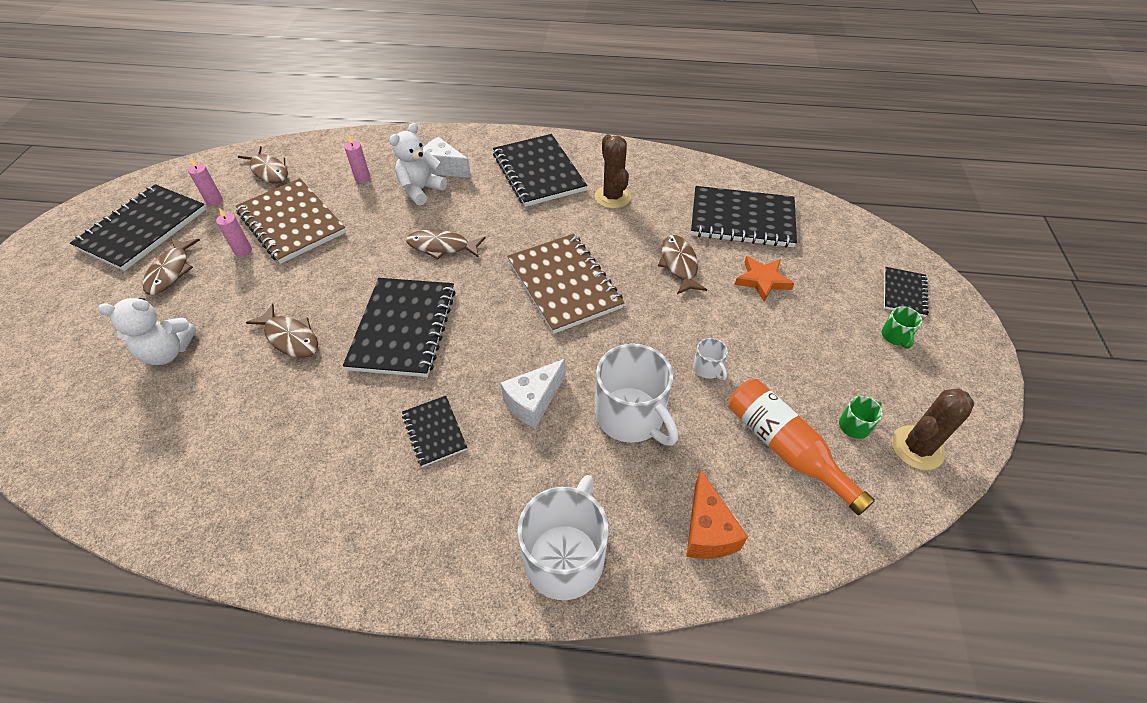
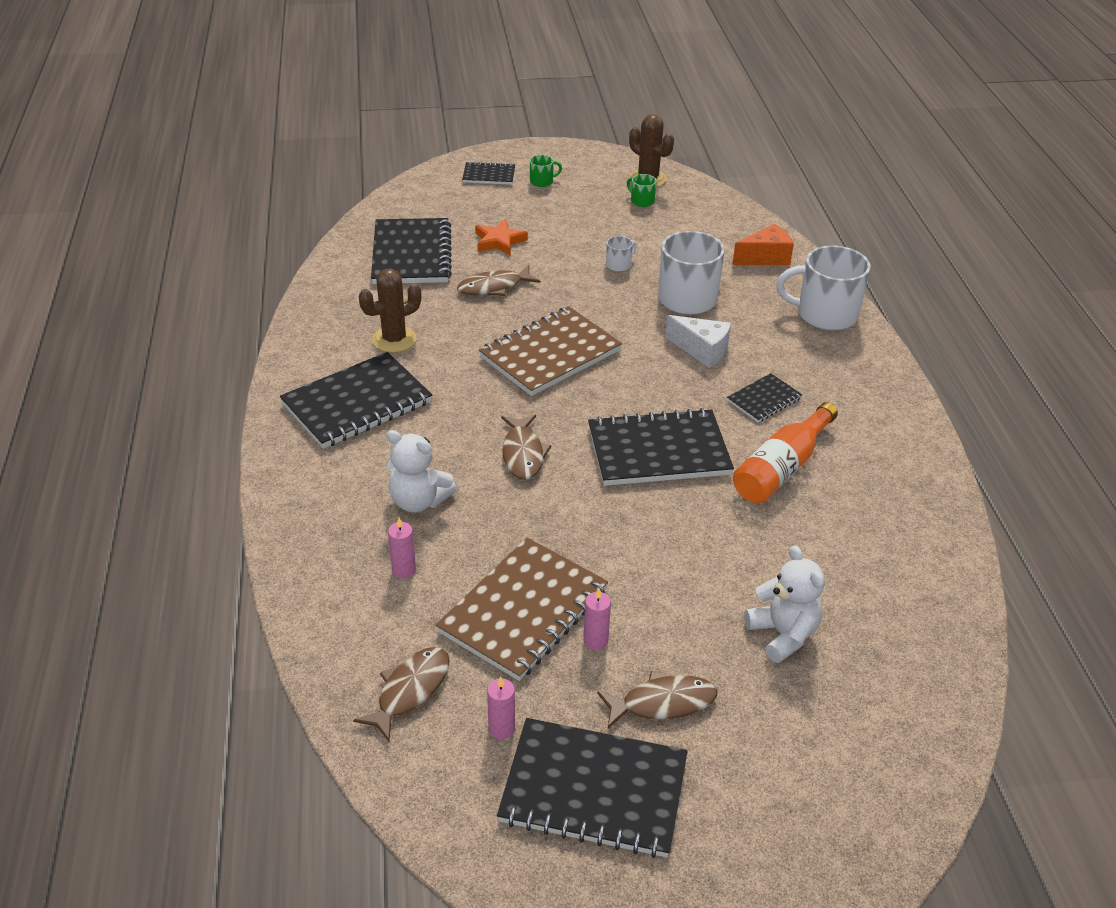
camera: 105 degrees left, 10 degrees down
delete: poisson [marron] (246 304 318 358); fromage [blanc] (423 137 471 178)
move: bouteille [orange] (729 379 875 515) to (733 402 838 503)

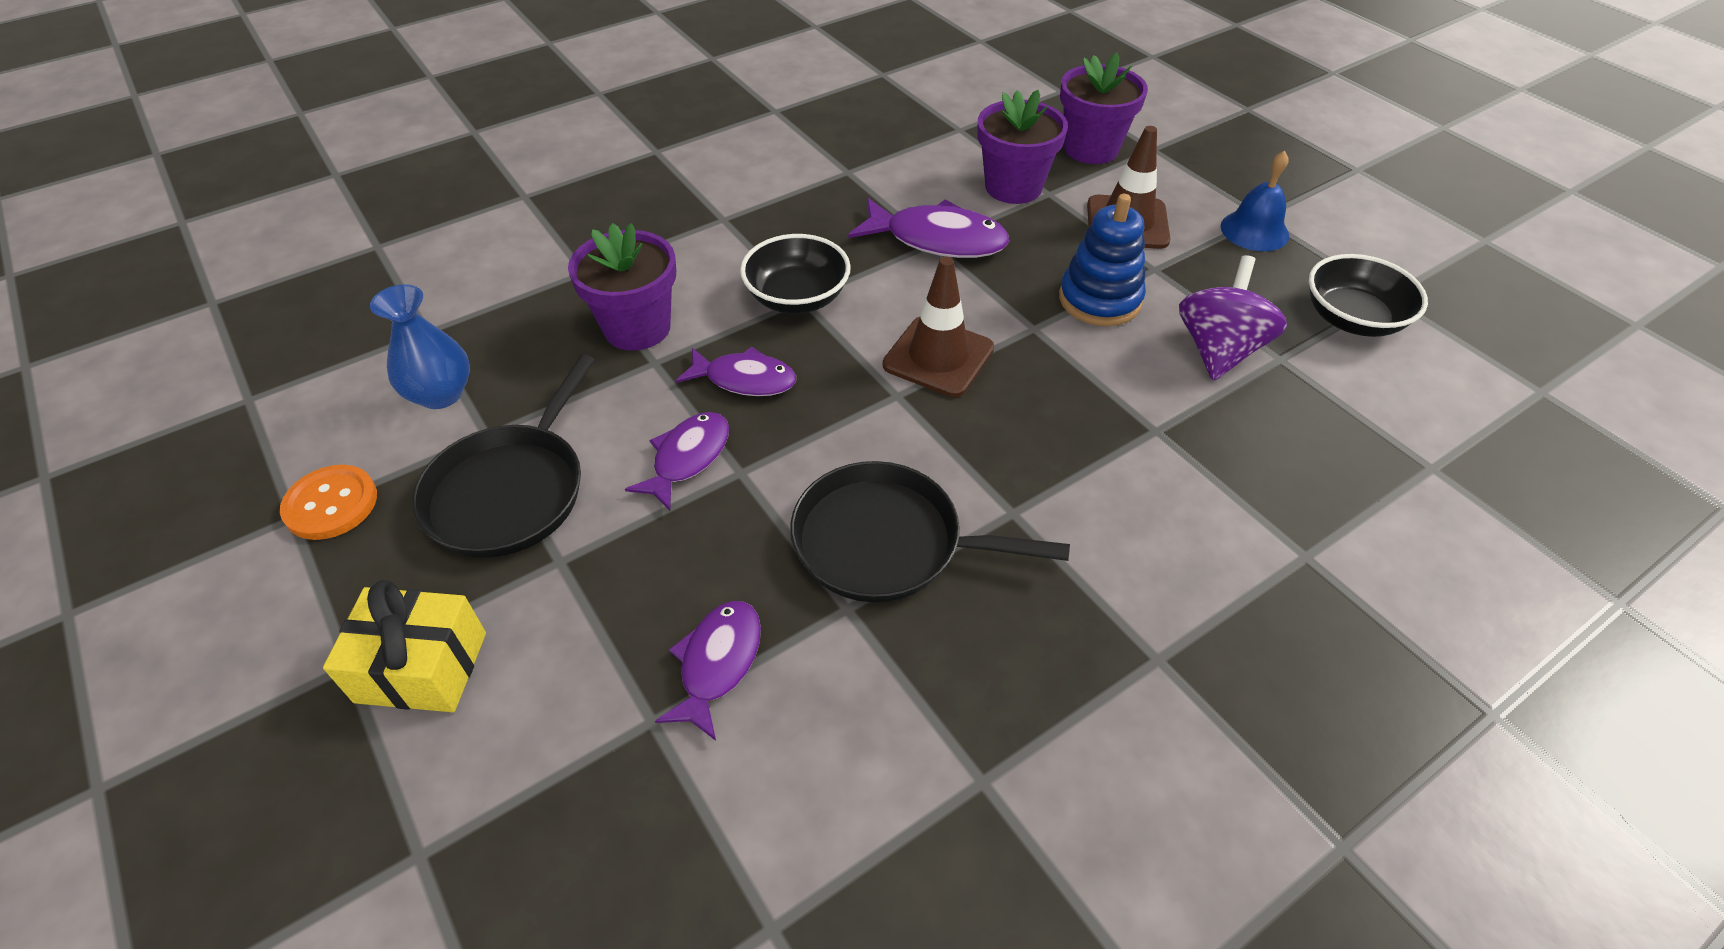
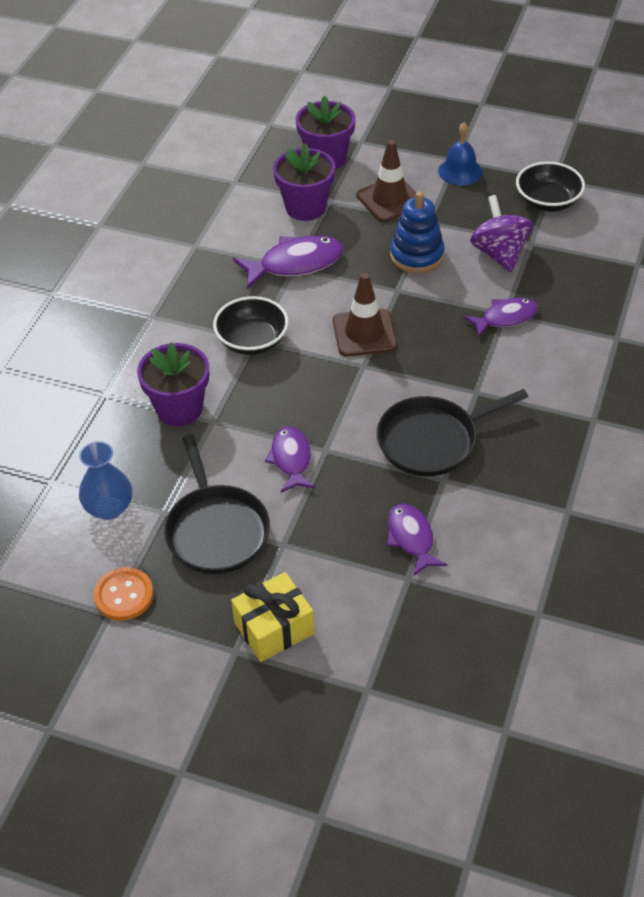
camera: 35 degrees left, 0 degrees up
move: poisson [violet] (676 346 796 396) to (464 298 538 338)

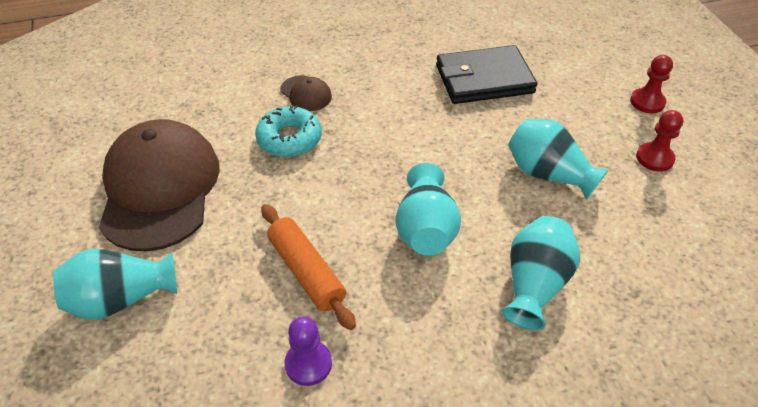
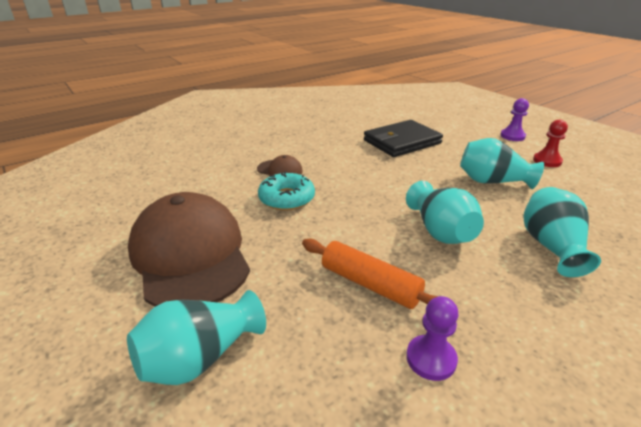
camera: 20 degrees left, 15 degrees down
recolor: pion [rouge] (630 55 673 113) to pion [violet] (500 98 529 141)

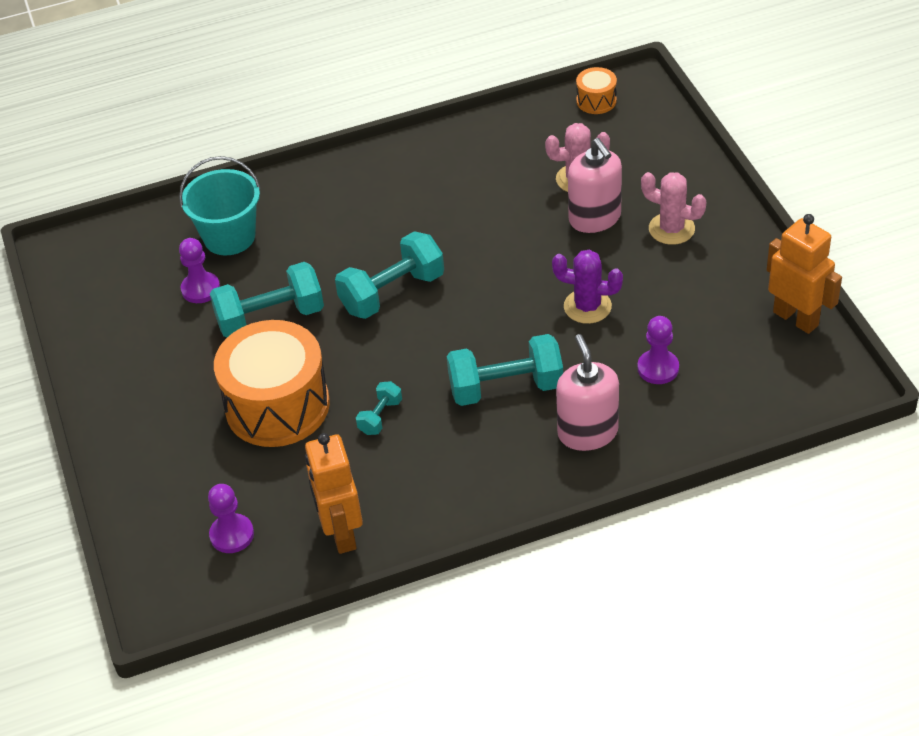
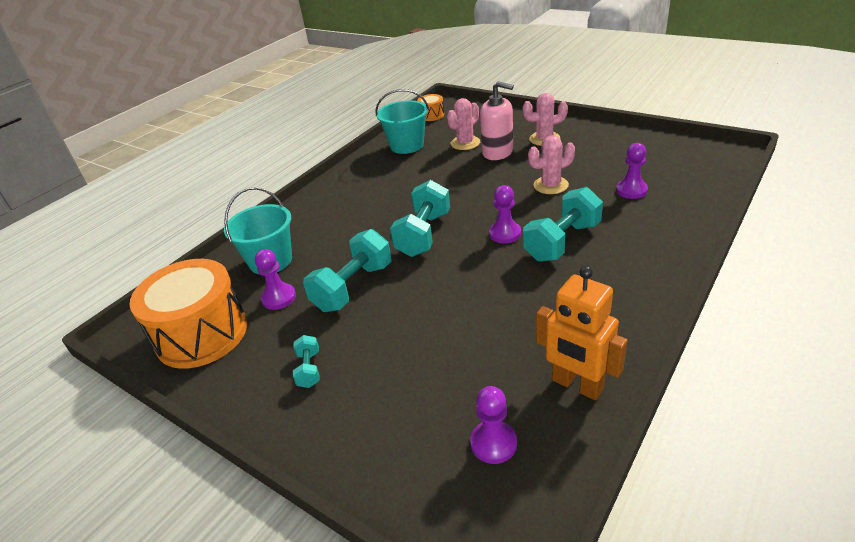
camera: 35 degrees left, 10 degrees down
delete: distributeur de savon [rose] (556 334 619 451); robot [orange] (767 214 842 334)
insert: seau [turquoise] (375 89 429 154); pion [violet] (489 185 521 243)
move: tambour [orange] (214 320 330 447) to (130 259 247 369); haltère [turquoise] (356 381 402 435) to (293 335 320 388)
recolor: cactus [violet] (552 250 623 324) to cactus [rose] (528 135 575 194)

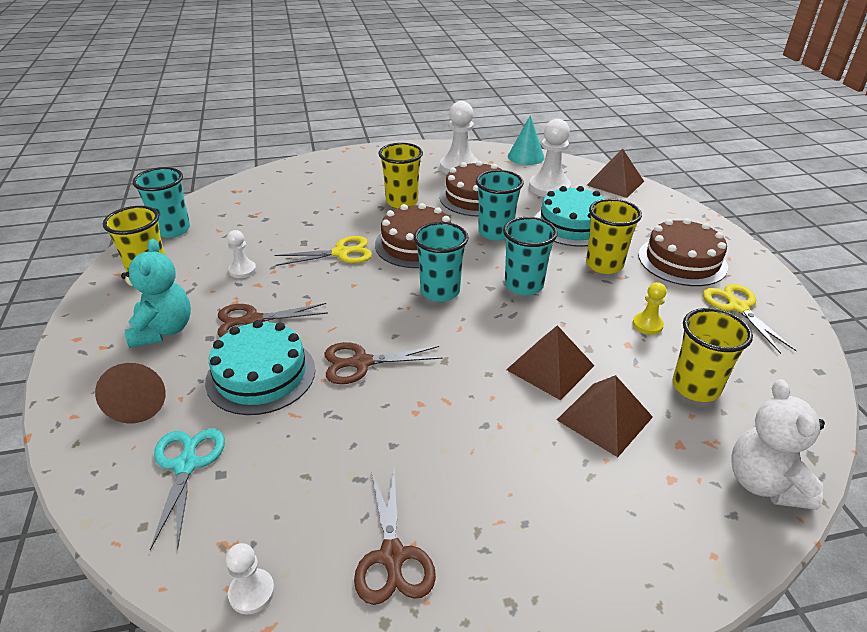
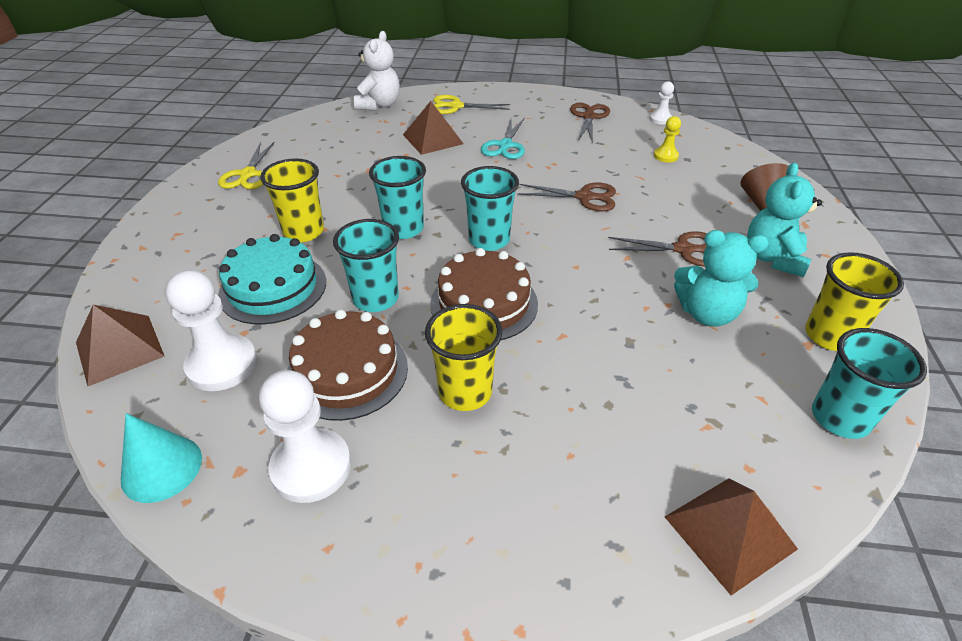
camera: 160 degrees left, 5 degrees up
delete: gâteau [turquoise] (205 320 315 415); gâteau [marron] (638 218 728 286); gobelet [jaune] (672 308 753 402)
move: ciseaux [turquoise] (150 429 225 550) to (481 118 525 159); ciseaux [jaune] (274 236 372 266) to (433 95 510 114); pyramide [marron] (506 325 595 400) to (665 478 798 595); pion [jaune] (633 282 667 335) to (654 116 681 162)
replace: pion [blanc] (227 230 256 278) to ours en peluche [turquoise] (674 230 769 327)

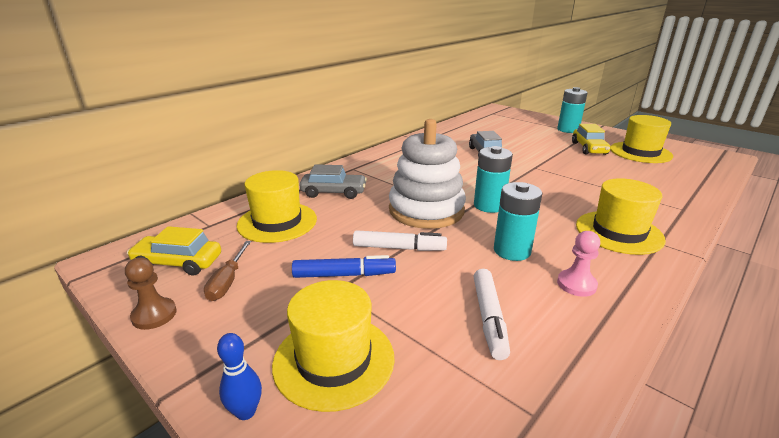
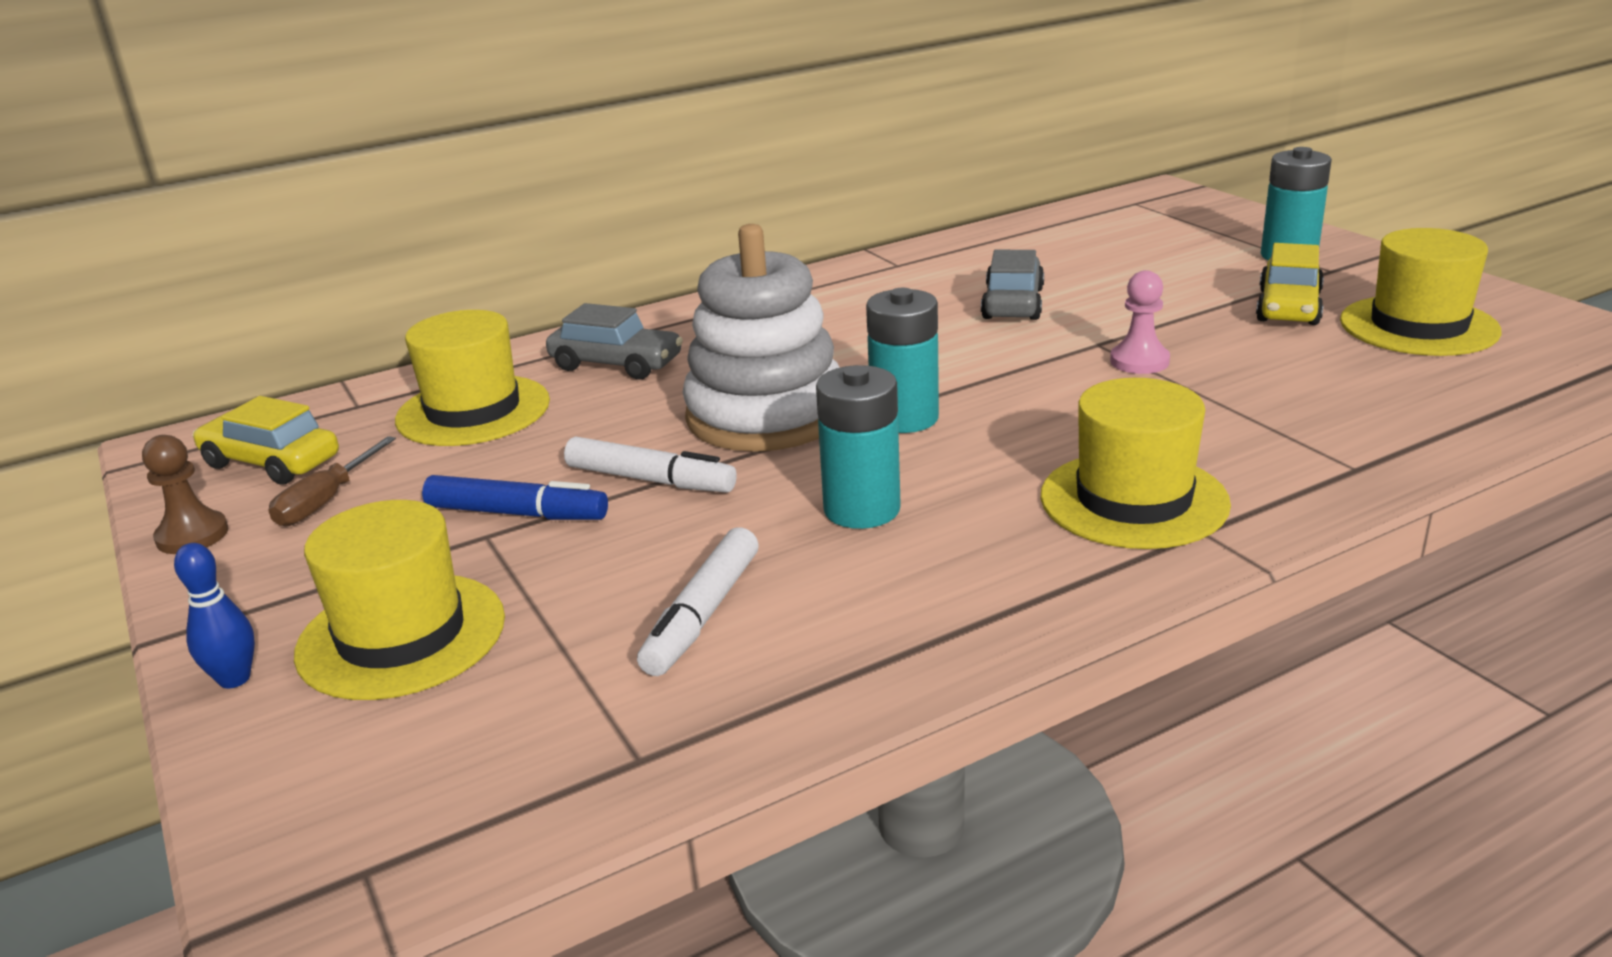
camera: 20 degrees right, 0 degrees up
move: pion [rose] (557 231 600 297) to (1110 270 1170 374)

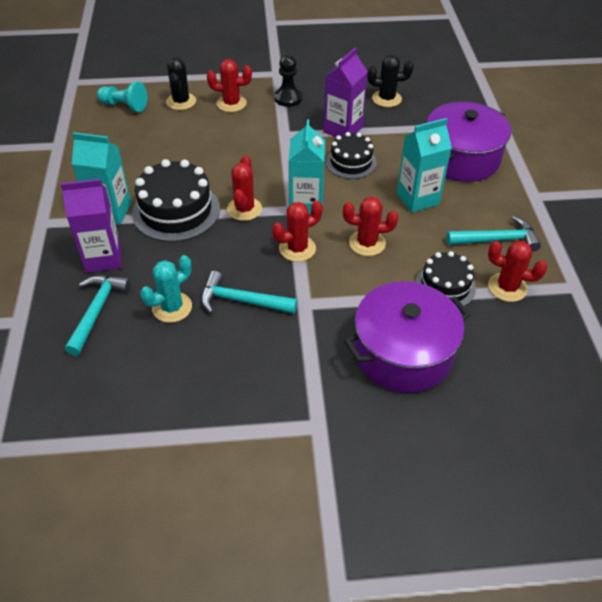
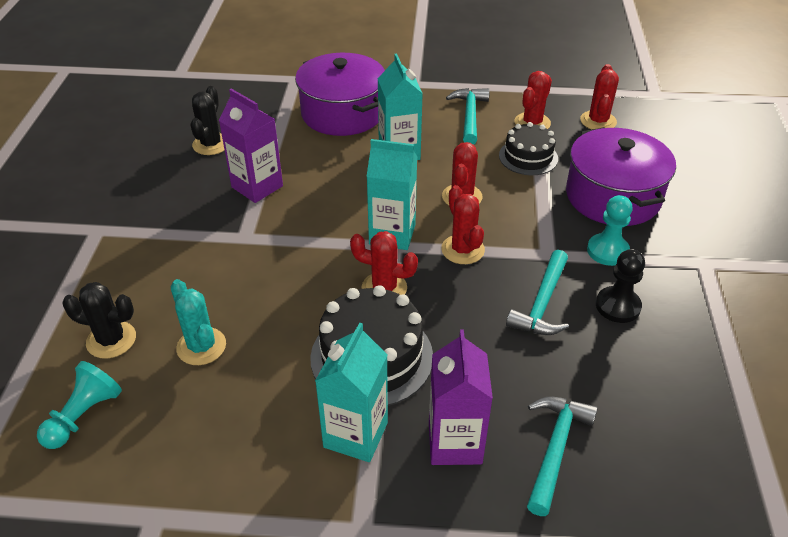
camera: 80 degrees left, 5 degrees down
delete: gâteau [noir] (326 132 377 179)
insert: pion [turquoise] (587 195 633 266)
move: cactus [turquoise] (140 255 192 323) to (170 279 226 365); cactus [rouge] (207 59 252 112) to (580 64 619 129); pion [noir] (274 54 302 107) to (596 249 645 323)
rotate: marteau [turquoise] (65 275 131 356) = (527 397 598 516) 90 degrees clockwise

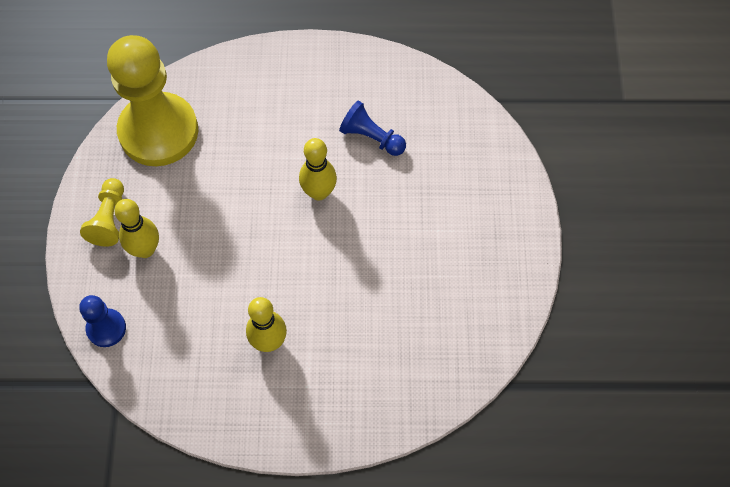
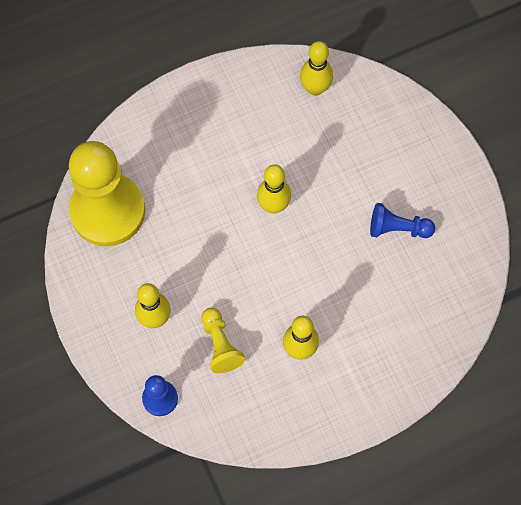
camera: 25 degrees left, 5 degrees up
insert: quille [jaune] (300 41 333 96)
move: pion [jaune] (80 178 124 247) to (201 308 245 373); pion [bleu] (339 100 406 156) to (370 203 435 238)

